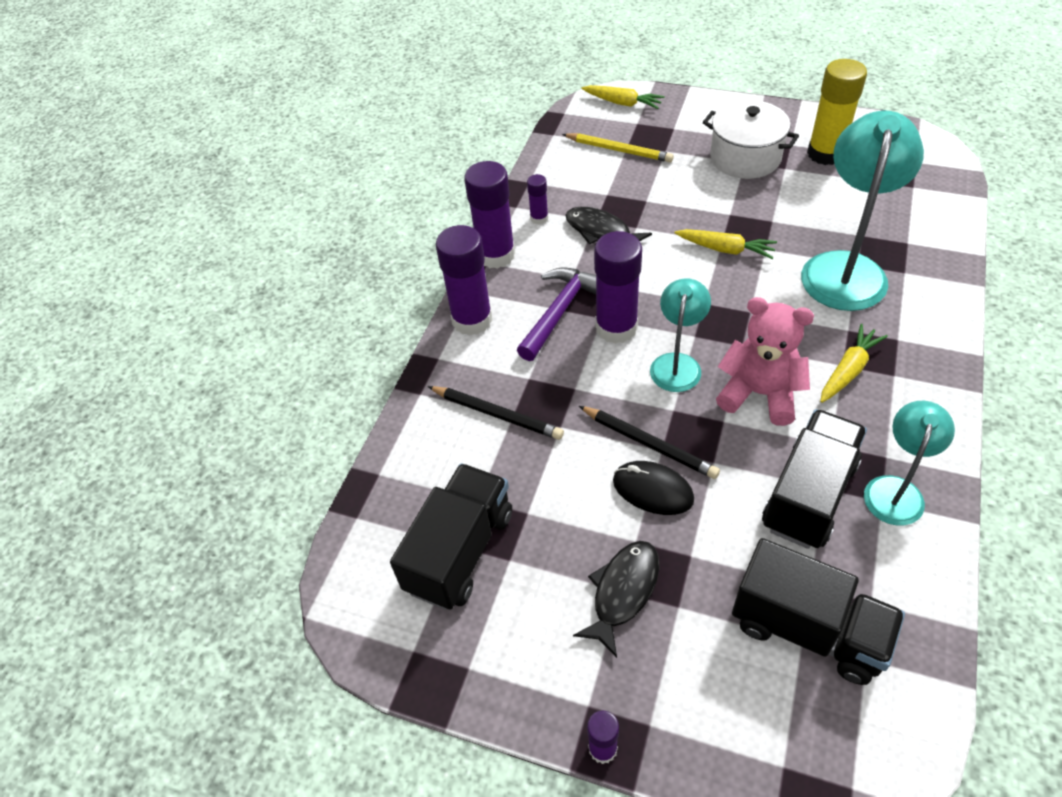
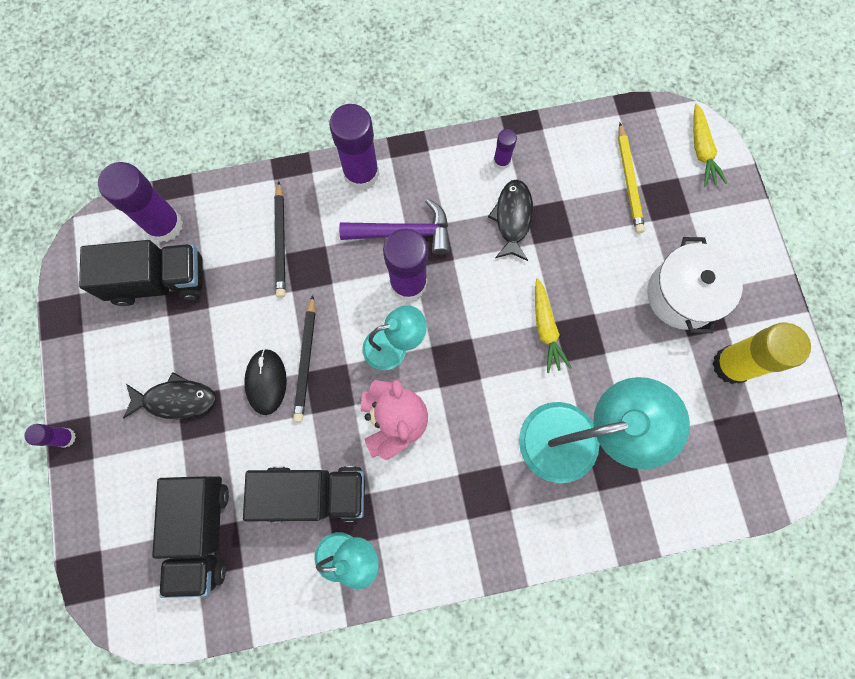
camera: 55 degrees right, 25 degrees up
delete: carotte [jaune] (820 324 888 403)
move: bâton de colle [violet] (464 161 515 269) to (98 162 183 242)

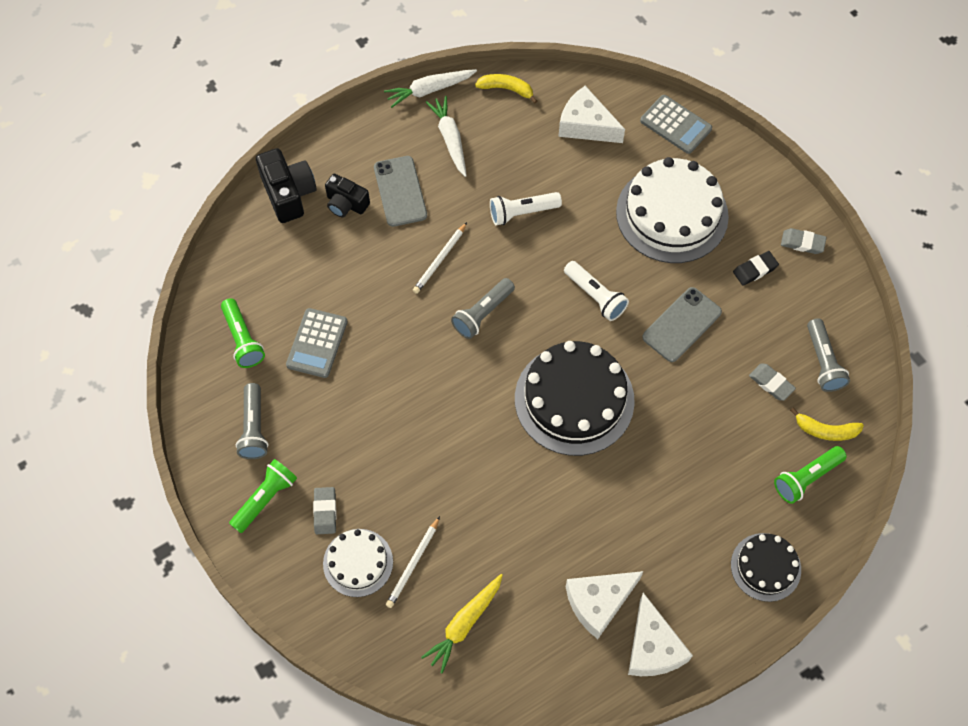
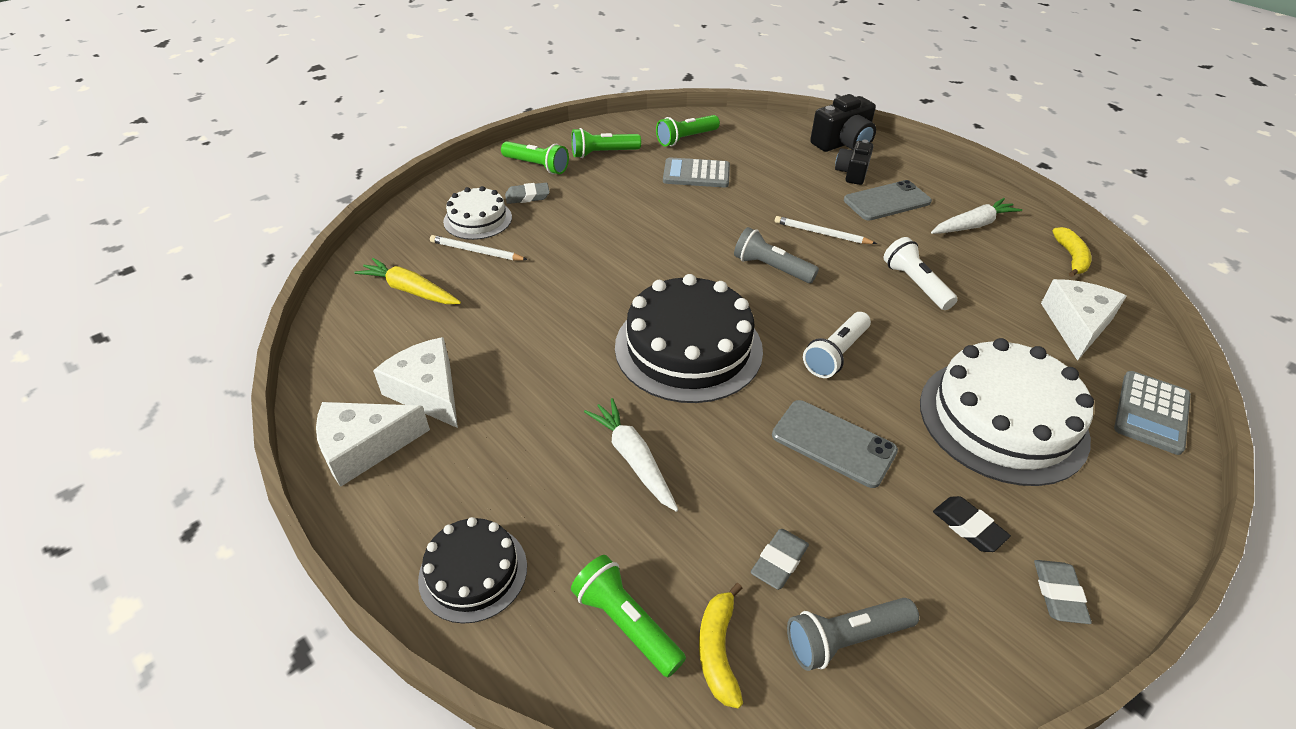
camera: 80 degrees right, 20 degrees down
move: carotte [blanc] (384 69 477 108) to (584 398 678 512)
recolor: lampe de poche [gris] (236 383 269 459) to lampe de poche [vert] (571 128 641 158)

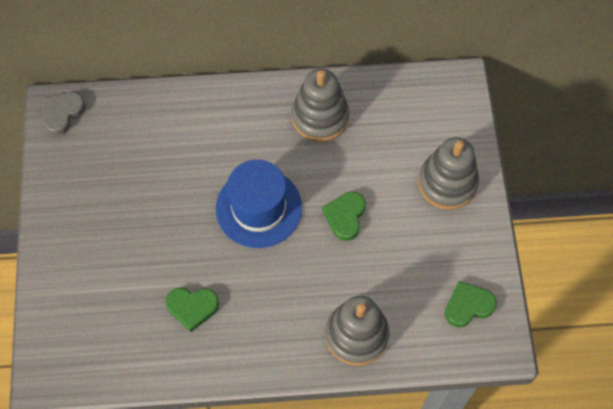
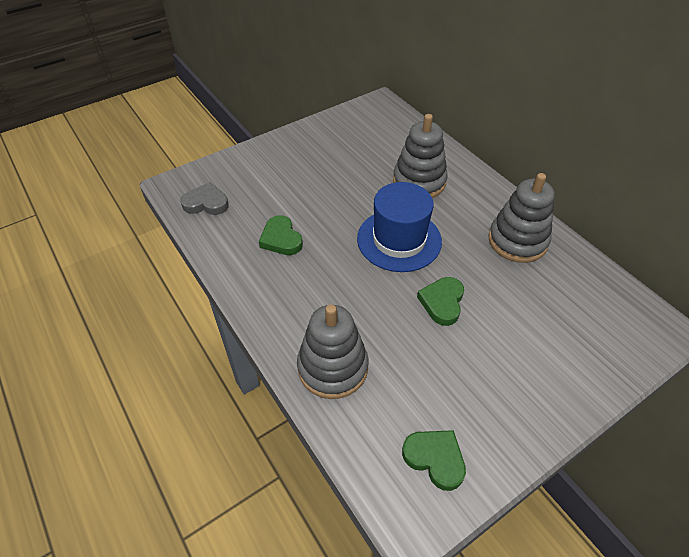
camera: 60 degrees right, 15 degrees down
move: cœur [gris] (43 92 86 135) to (180 182 229 215); jouet à empiler [gris] (418 137 479 210) to (393 114 448 198)
rotate: cœur [vert] (322 192 366 241) = (417 277 464 326) 60 degrees counterclockwise

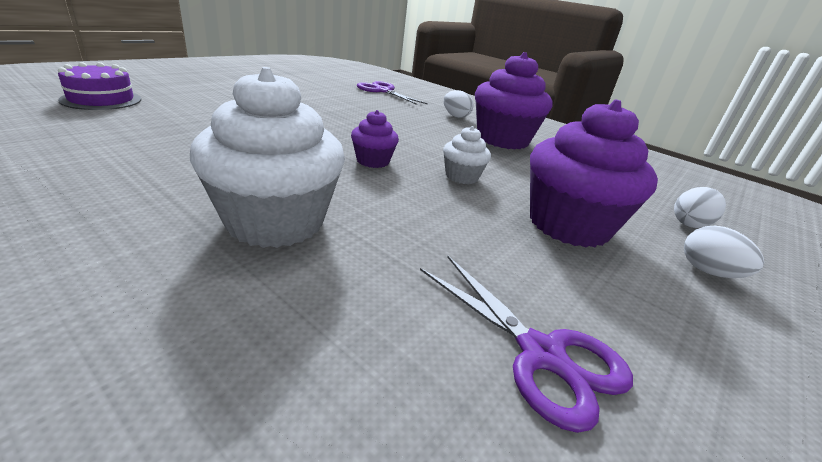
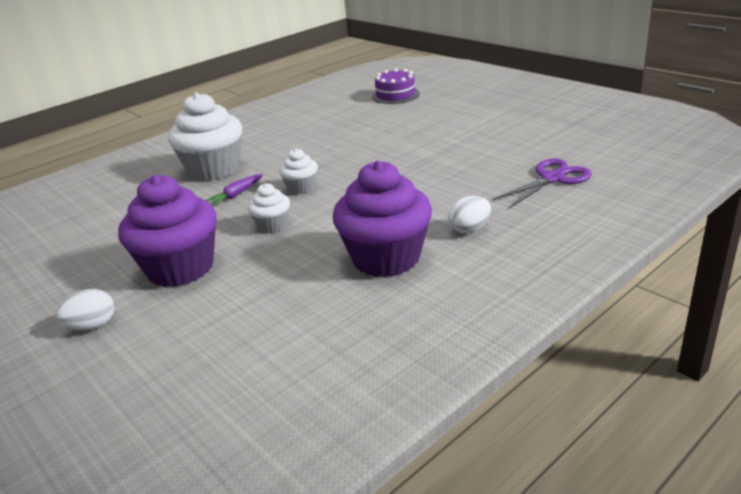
camera: 105 degrees right, 0 degrees up
delete: ciseaux [violet] (420 256 633 433); œuf [blanc] (674 187 726 228)
insert: carotte [violet] (205 174 263 206)
recolor: muffin [violet] (351 110 399 168) to muffin [blanc] (279 148 318 194)

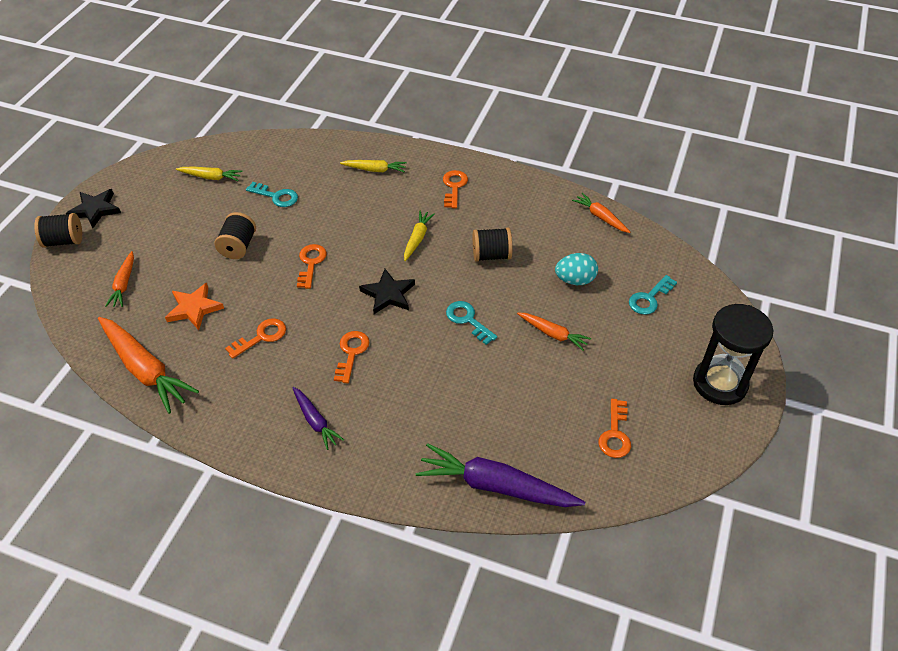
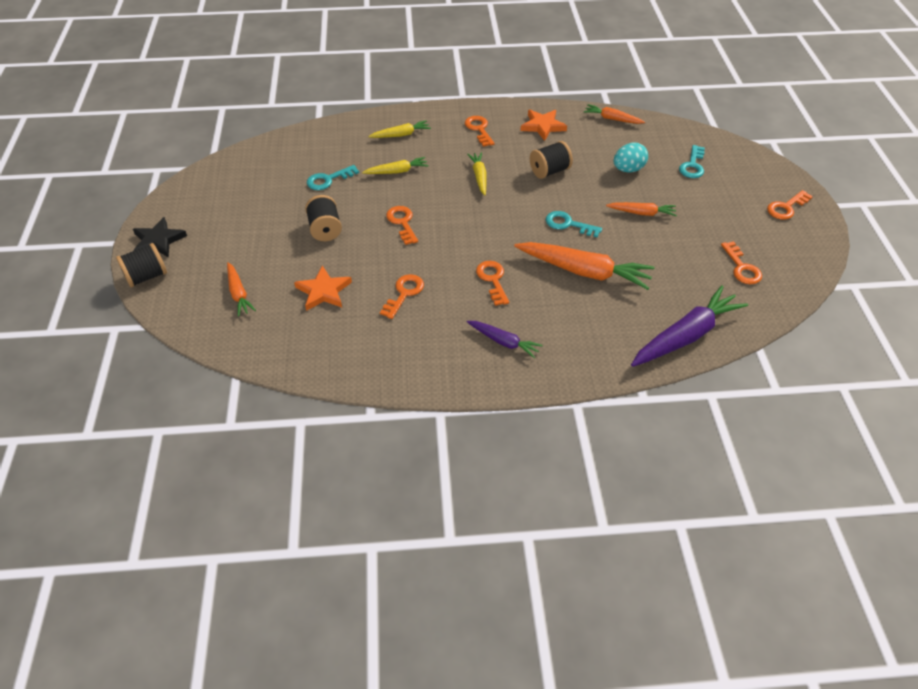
camera: 25 degrees left, 0 degrees up
delete: étoile [noir] (359 269 415 314)
insert: étoile [orange] (520 110 567 141)
move: carotte [orange] (98 317 199 414) to (514 242 655 290); carotte [jaune] (176 167 242 181) to (362 157 429 174)
replace: sablier [noir] (693 304 774 405) to clé [orange] (767 190 813 220)
rotate: clé [turquoise] (246 182 298 207) = (307 165 359 190) 150 degrees clockwise; carotte [violet] (416 443 585 507) = (631 286 748 367) 150 degrees clockwise

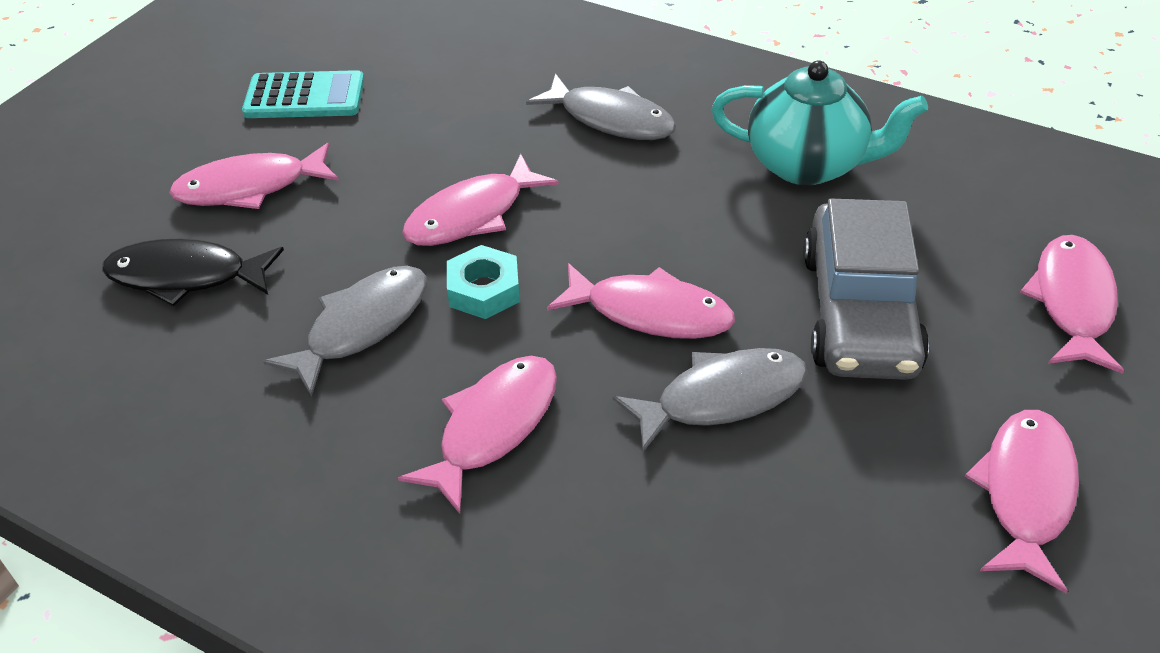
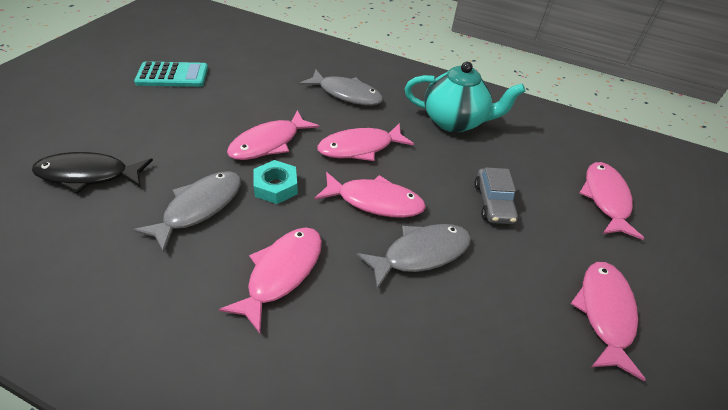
camera: 10 degrees left, 0 degrees up
move: poisson [rose] (169 143 339 209) to (317 123 414 161)
resize: voiture [gris] (803 199 929 380) = (474 167 518 224) x0.55

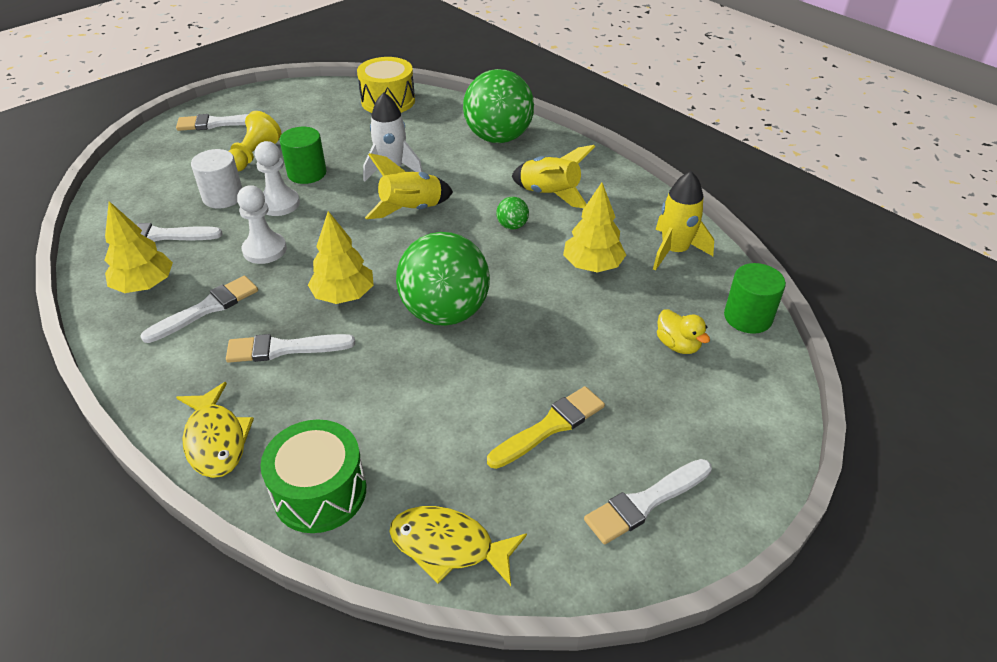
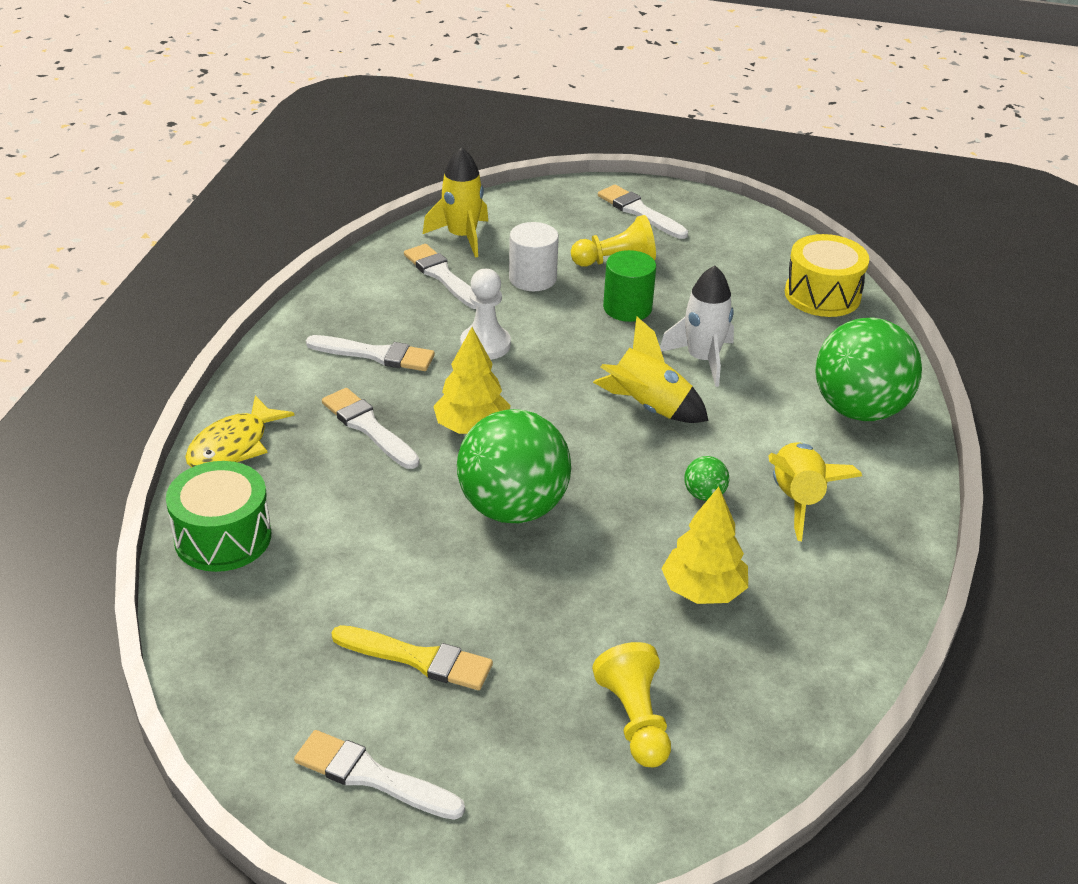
camera: 55 degrees right, 5 degrees down
delete: arbre [jaune] (104 201 173 293); pion [blanc] (255 141 300 216); poisson [jaune] (389 506 527 586); cylindre [vert] (724 263 786 334)
move: fusée [jaune] (653 171 714 271) to (423 147 488 258)
replace: canard [jaune] (657 309 710 354) to pion [jaune] (592 642 671 767)

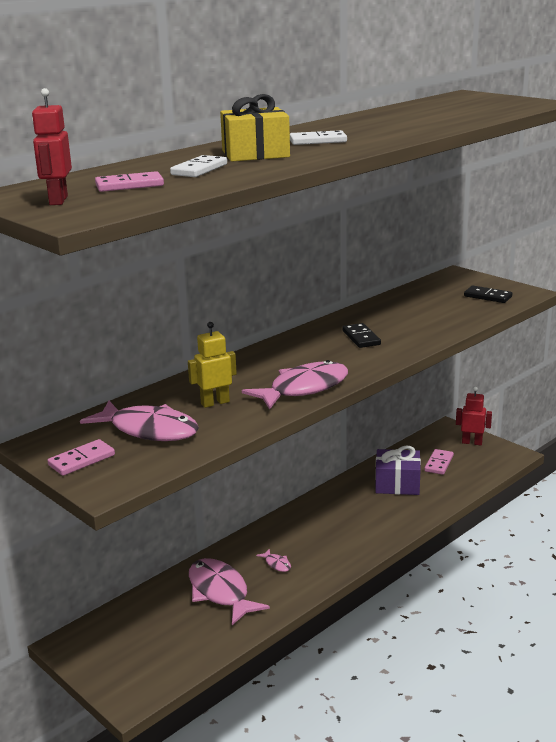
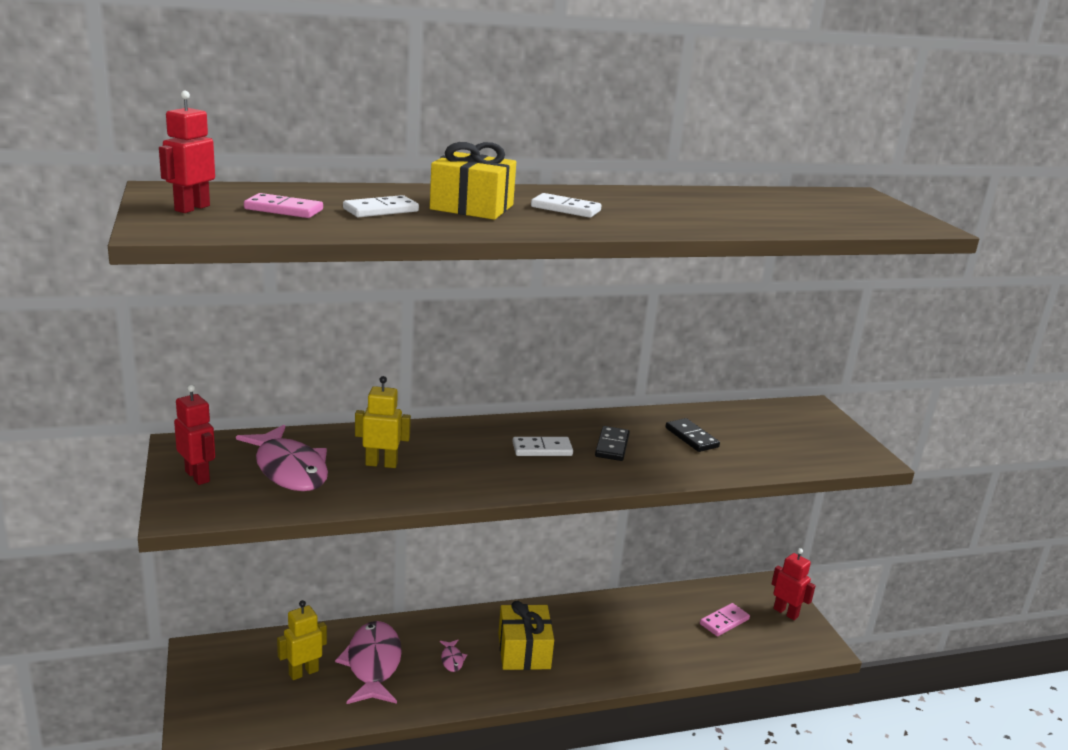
camera: 25 degrees right, 0 degrees up
delete: poisson [rose] (242 360 348 410); cadeau [violet] (375 445 421 495)
insert: robot [jaune] (277 600 327 680); cadeau [jaune] (498 601 554 670); domino [blanc] (512 437 573 456)
move: domino [noir] (464 286 512 303) to (665 418 720 452)
replace: domino [rose] (47 439 115 476) to robot [rouge] (174 384 215 485)

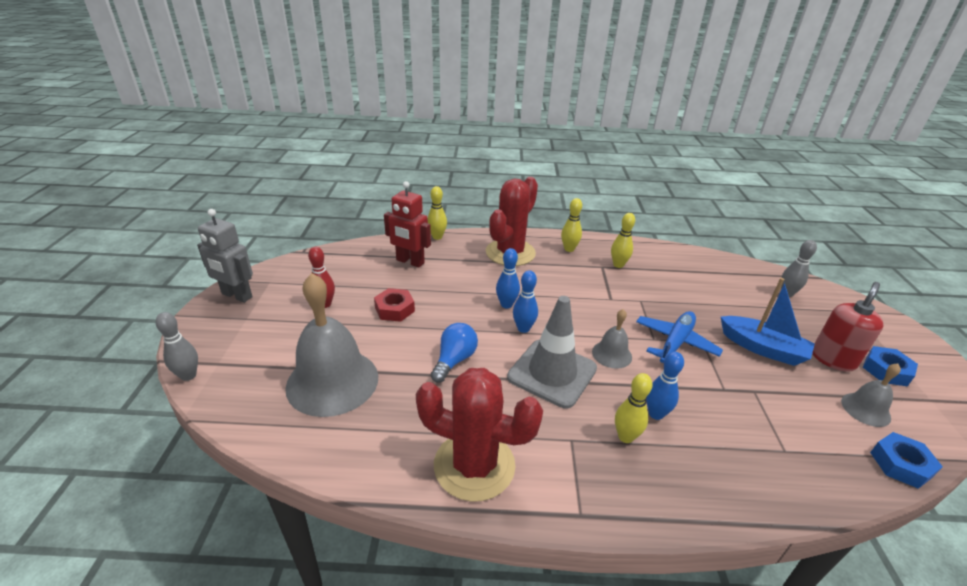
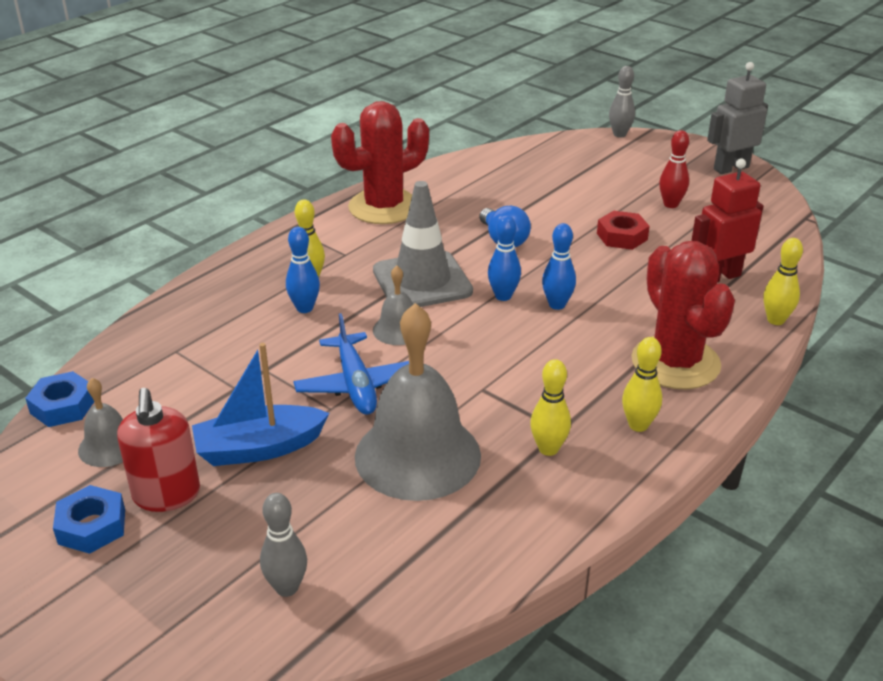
camera: 130 degrees right, 0 degrees up
move: cloche [gris] (285 273 378 417) to (355 303 481 501)

